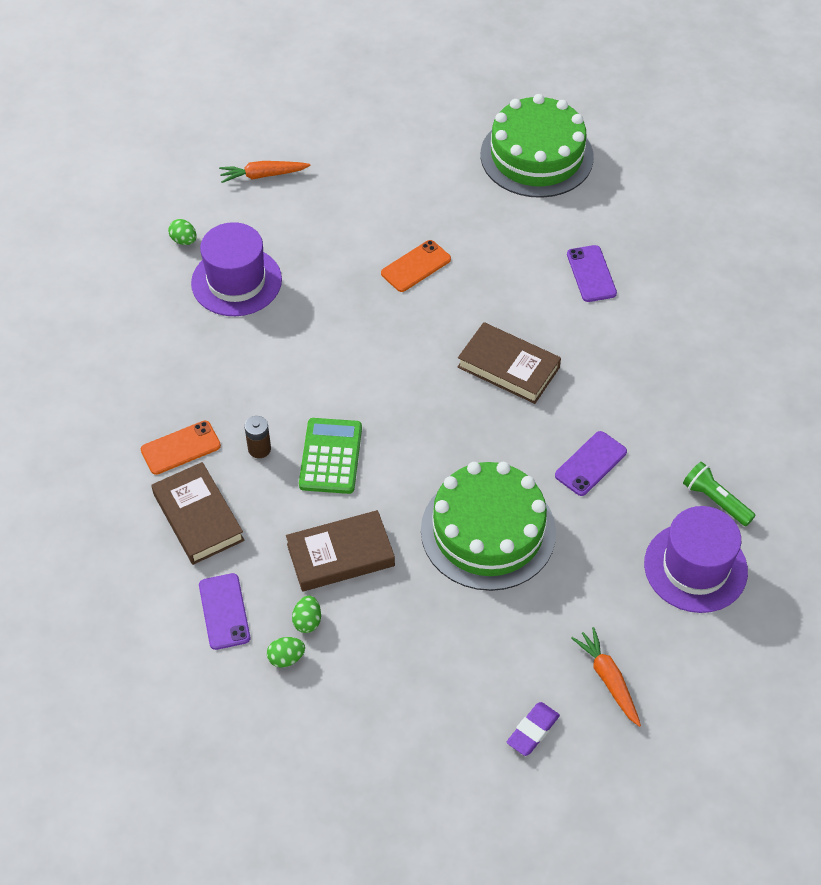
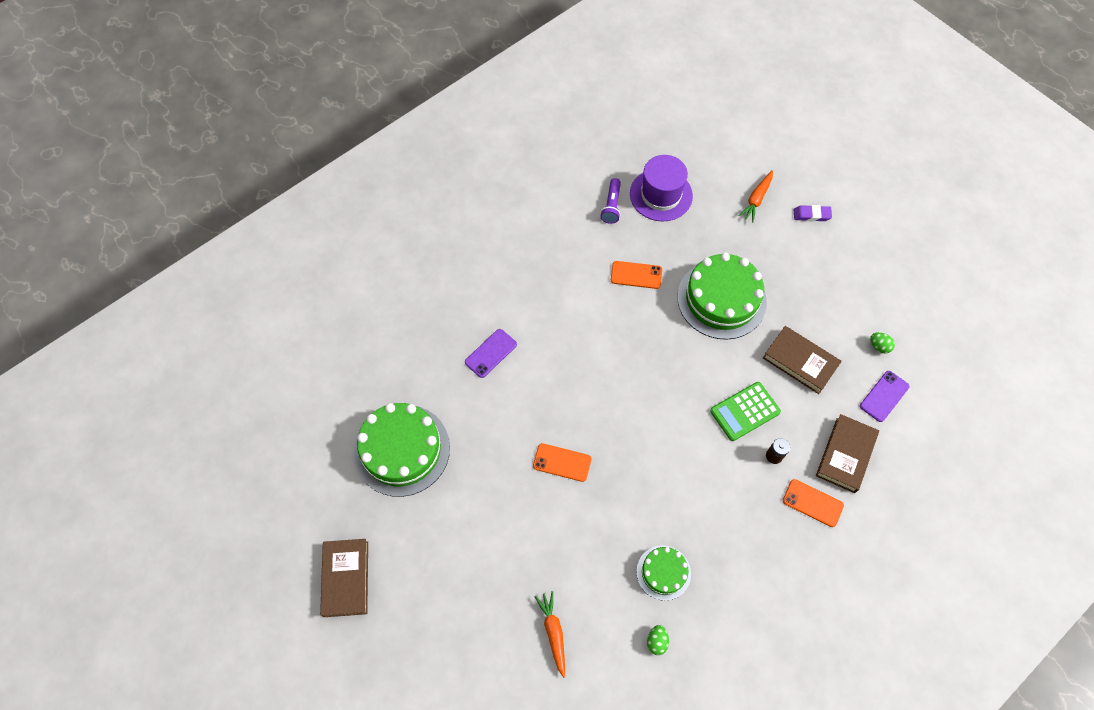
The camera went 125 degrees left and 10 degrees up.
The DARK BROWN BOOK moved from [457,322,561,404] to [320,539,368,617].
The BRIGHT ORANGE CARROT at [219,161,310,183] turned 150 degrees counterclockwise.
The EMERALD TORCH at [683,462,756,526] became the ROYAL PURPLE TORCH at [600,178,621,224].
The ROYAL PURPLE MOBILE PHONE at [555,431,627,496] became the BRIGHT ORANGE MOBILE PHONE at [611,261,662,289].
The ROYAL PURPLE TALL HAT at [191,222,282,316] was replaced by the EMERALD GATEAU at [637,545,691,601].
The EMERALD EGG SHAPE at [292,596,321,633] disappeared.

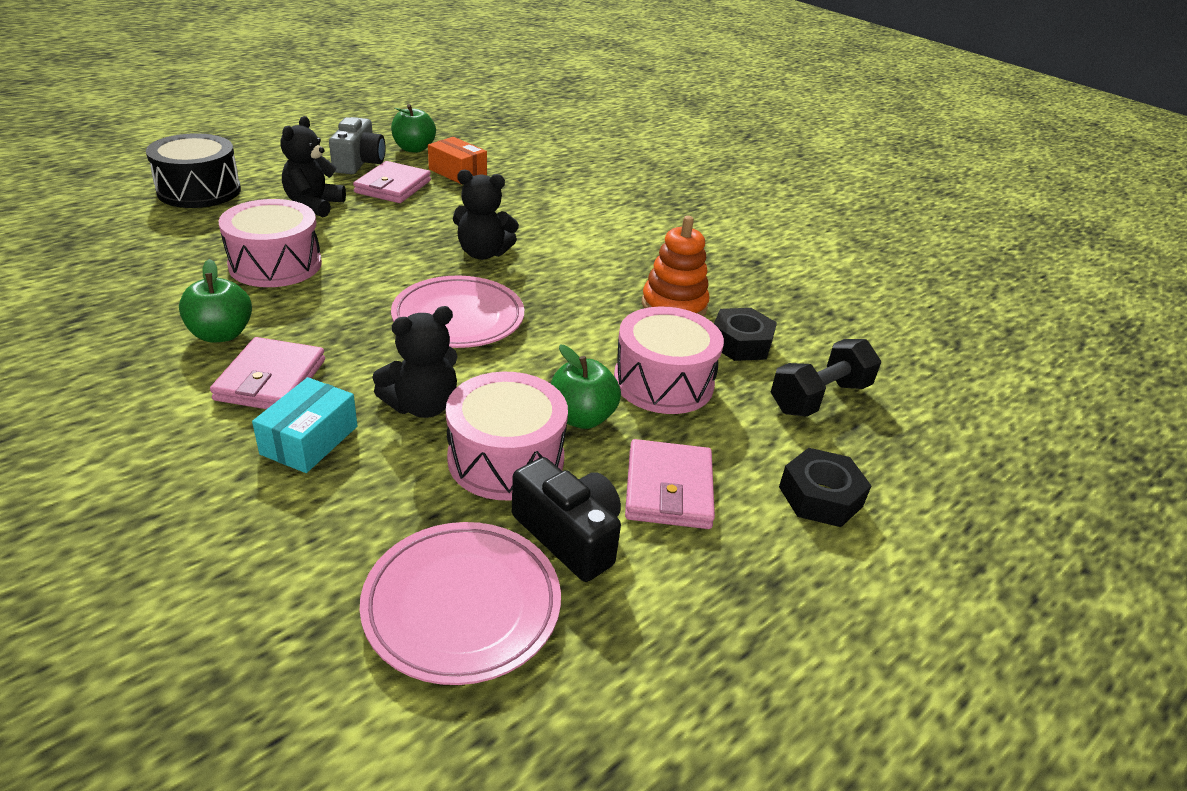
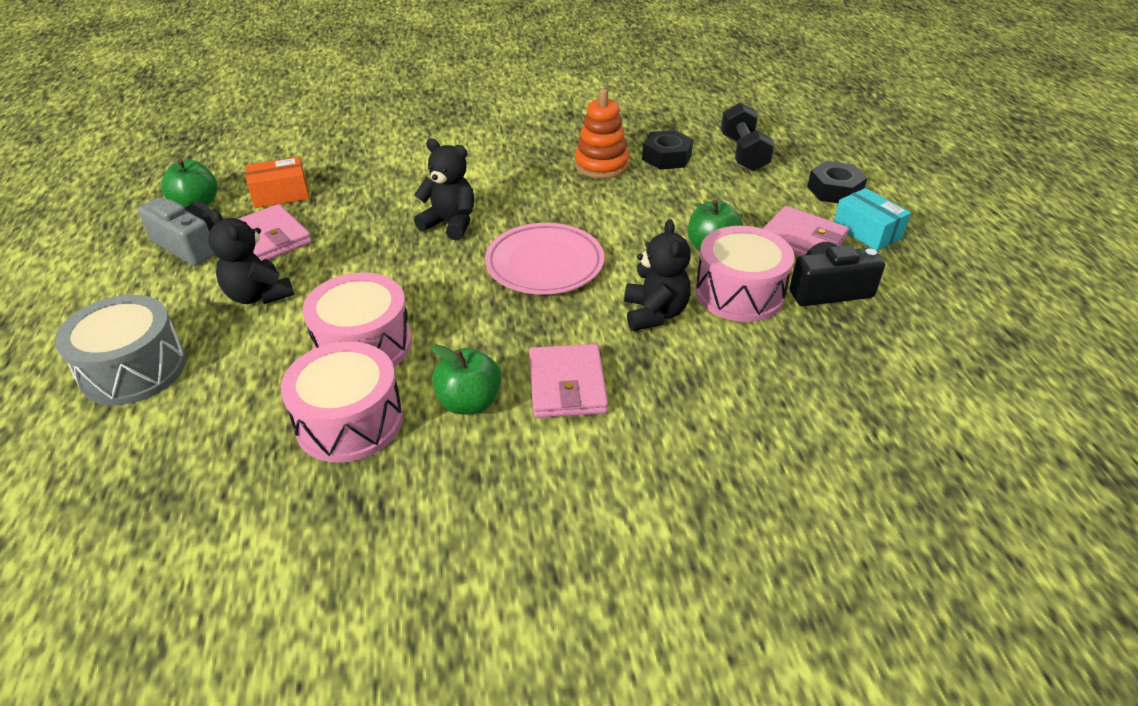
The camera went 55 degrees left and 5 degrees up.
The BLACK DRUM at [146,133,241,208] became the GREY DRUM at [55,295,186,405].
The ROSY DRUM moved from [614,306,724,414] to [281,341,403,463].
The BLACK TEDDY BEAR at [453,170,519,260] turned 105 degrees counterclockwise.
The ROSY CARD WALLET at [210,337,325,409] turned 45 degrees clockwise.
The AQUA PARCEL moved from [252,377,357,473] to [834,188,911,251].
The ROSY DINNER PLATE at [360,522,561,685] disappeared.

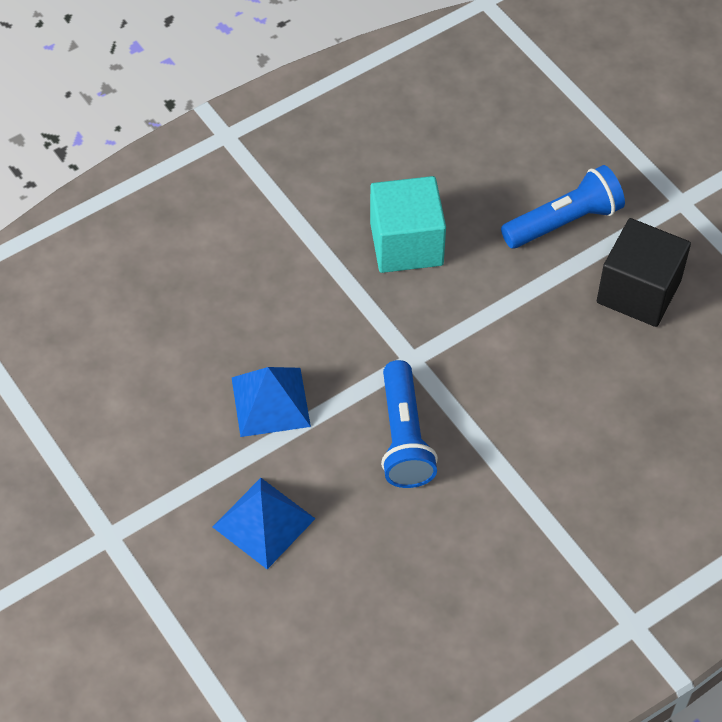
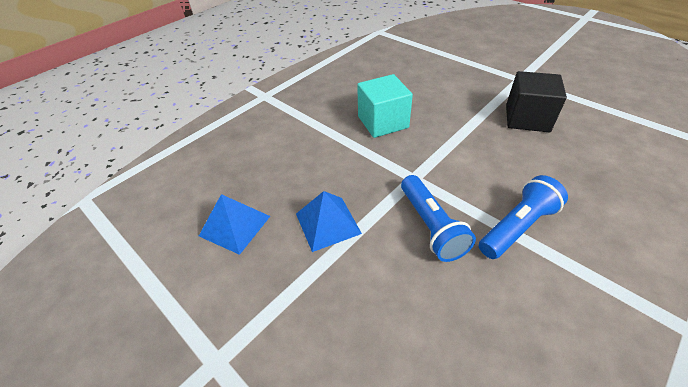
The camera went 10 degrees left and 10 degrees down.
The BLUE PYRAMID SHAPE moved from [213,478,315,569] to [199,194,270,255].
The BLUE TORCH moved from [501,165,625,249] to [479,175,568,259].

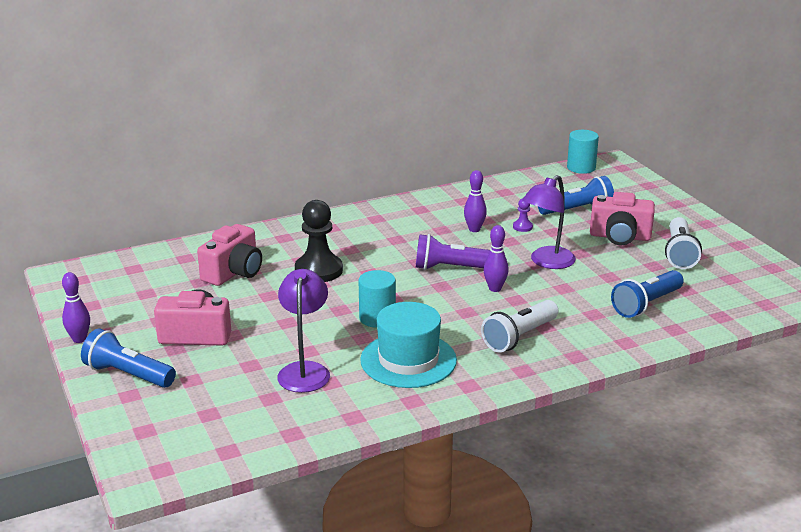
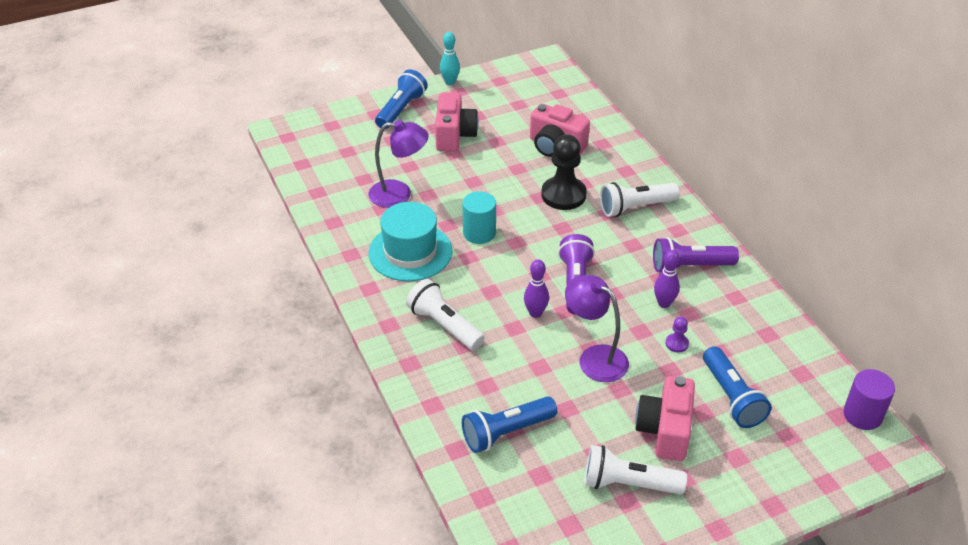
The camera went 90 degrees right and 15 degrees up.
The ROYAL PURPLE TENPIN at [62,272,90,343] became the AQUA TENPIN at [440,32,460,85].
The BLUE TORCH at [611,270,684,318] turned 75 degrees counterclockwise.
The WHITE TORCH at [600,182,680,217] appeared.
The ROYAL PURPLE TORCH at [653,237,739,272] appeared.
The AQUA CYLINDER at [567,130,599,174] became the ROYAL PURPLE CYLINDER at [843,369,895,430].

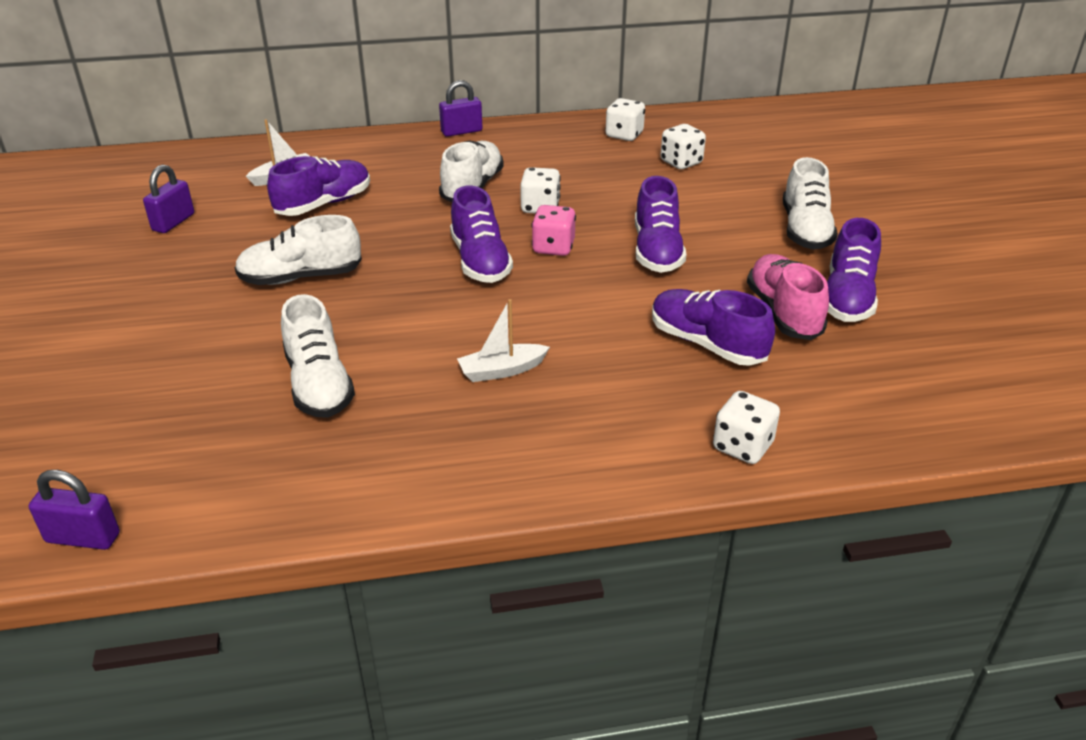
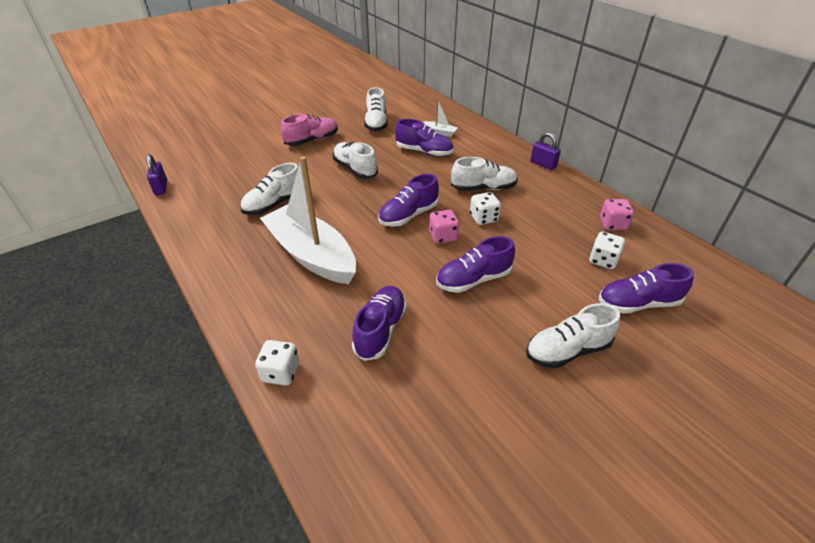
The camera went 65 degrees right and 5 degrees up.
The WHITE SAILBOAT at [457,299,550,382] changed to 2.46 times the size.
The ROSY SHOE moved from [747,254,829,340] to [281,114,338,146].
The ROYAL PURPLE PADLOCK at [143,164,194,233] was replaced by the WHITE SHOE at [364,87,388,131].
The ROYAL PURPLE SHOE moved from [827,218,881,322] to [599,263,694,314].
The WHITE GAME DIE at [605,98,645,141] became the ROSY GAME DIE at [600,199,634,230].

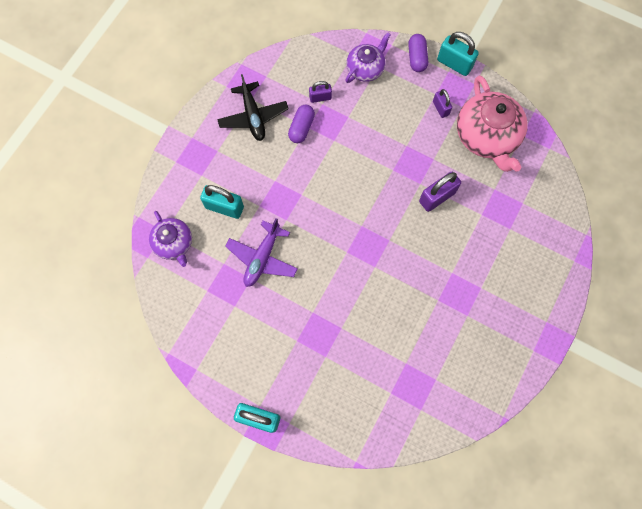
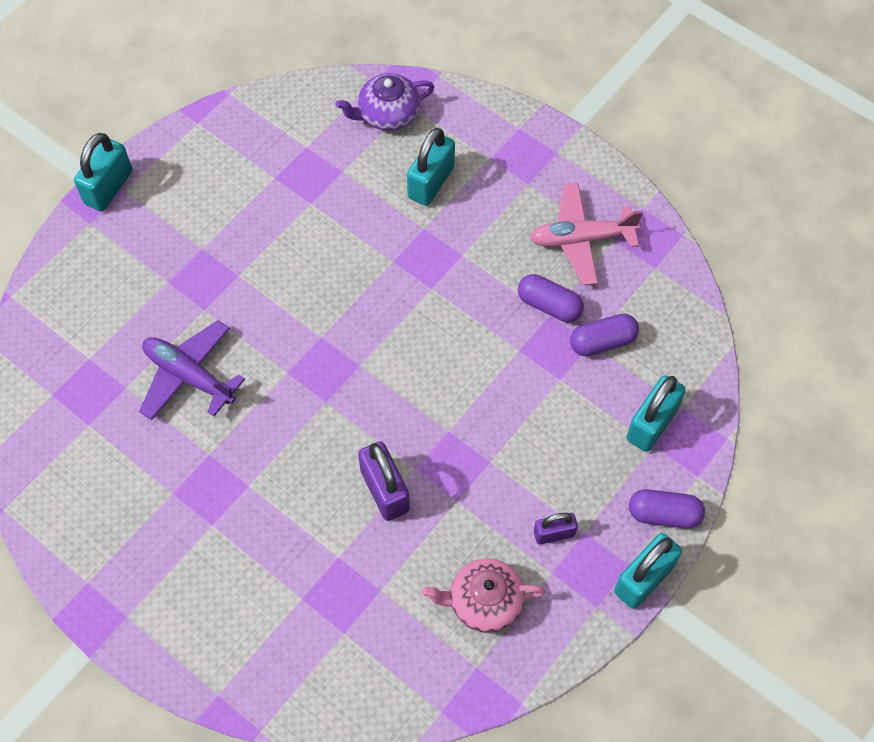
The camera went 100 degrees right and 10 degrees down.
The ROYAL PURPLE PLANE moved from [225,218,298,287] to [139,320,245,420].
The ROSY TEA POT at [457,75,527,172] changed to 0.59 times the size.
The BLACK PLANE at [217,74,289,141] became the ROSY PLANE at [530,183,643,285].
The ROYAL PURPLE PADLOCK at [309,81,332,103] was replaced by the ROYAL PURPLE PILL at [570,314,639,356].
The ROYAL PURPLE TEA POT at [346,32,391,83] was replaced by the AQUA PADLOCK at [627,375,686,452].

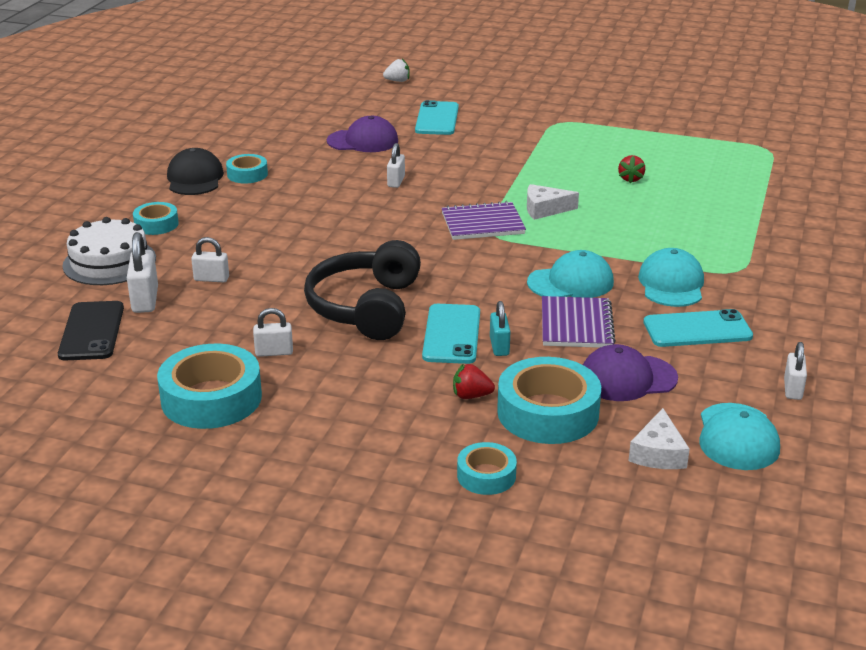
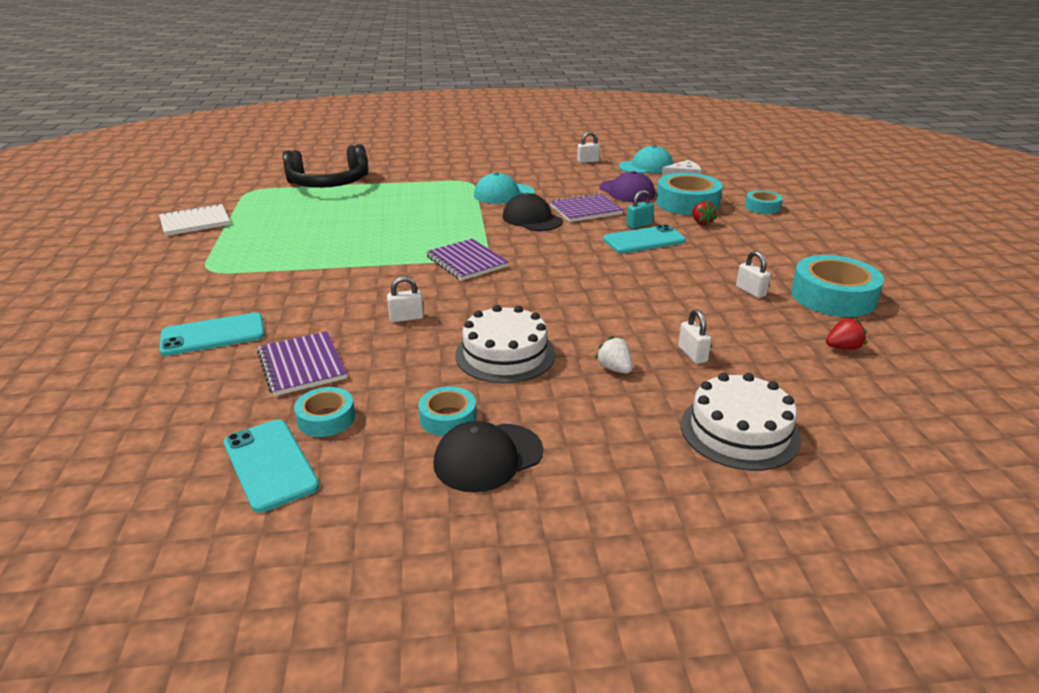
The camera went 115 degrees left and 0 degrees up.
The WHITE EXERCISE BOOK at [159,203,231,236] appeared.
The AQUA MOBILE PHONE moved from [644,309,753,347] to [224,420,320,513].
The ROYAL PURPLE PEAKED CAP at [327,116,398,152] was replaced by the ROYAL PURPLE EXERCISE BOOK at [257,331,347,396].
The BLACK HEADPHONES moved from [304,240,421,340] to [282,144,368,188].
The AQUA STICKY TAPE moved from [133,202,179,235] to [294,387,355,437].
The WHITE GATEAU at [455,305,555,383] appeared.
The AQUA PEAKED CAP at [527,250,614,298] became the BLACK PEAKED CAP at [503,193,563,231].
The WHITE BERRY moved from [383,59,410,82] to [595,336,633,374].
The RED BERRY moved from [618,155,645,184] to [826,317,867,350].
The BLACK MOBILE PHONE at [58,301,124,360] disappeared.
The WHITE PADLOCK at [127,232,158,313] disappeared.
The WHITE CHEESE WEDGE at [527,184,579,220] disappeared.

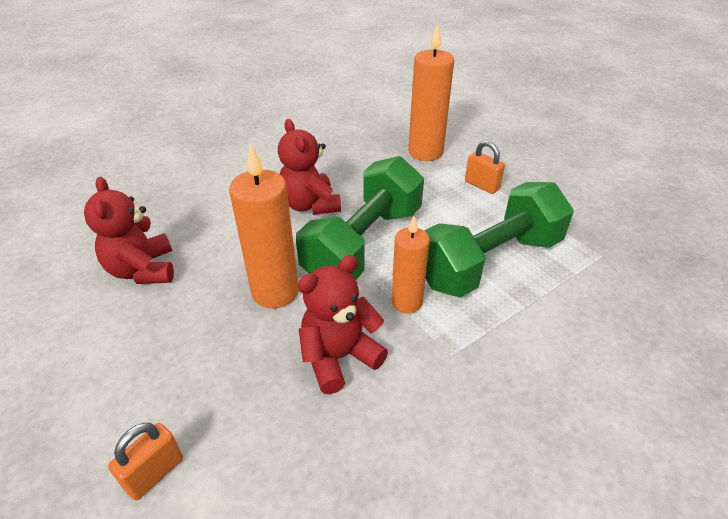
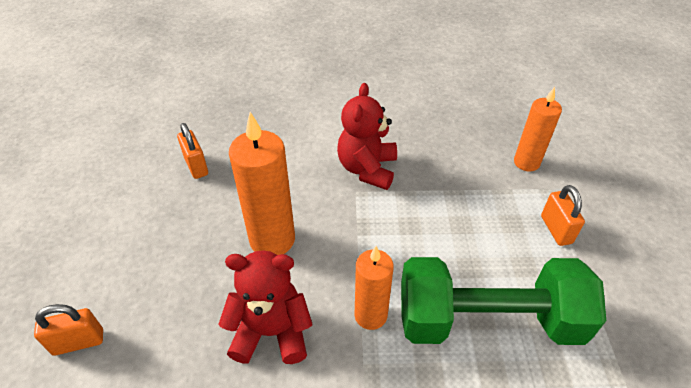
The camera went 35 degrees right and 5 degrees up.
The RED TEDDY BEAR at [84,177,174,284] was replaced by the BRIGHT ORANGE PADLOCK at [177,123,208,179].
The BRIGHT ORANGE WAX CANDLE at [408,23,454,161] changed to 0.65 times the size.
The EMERALD FREE WEIGHT at [296,156,424,280] disappeared.

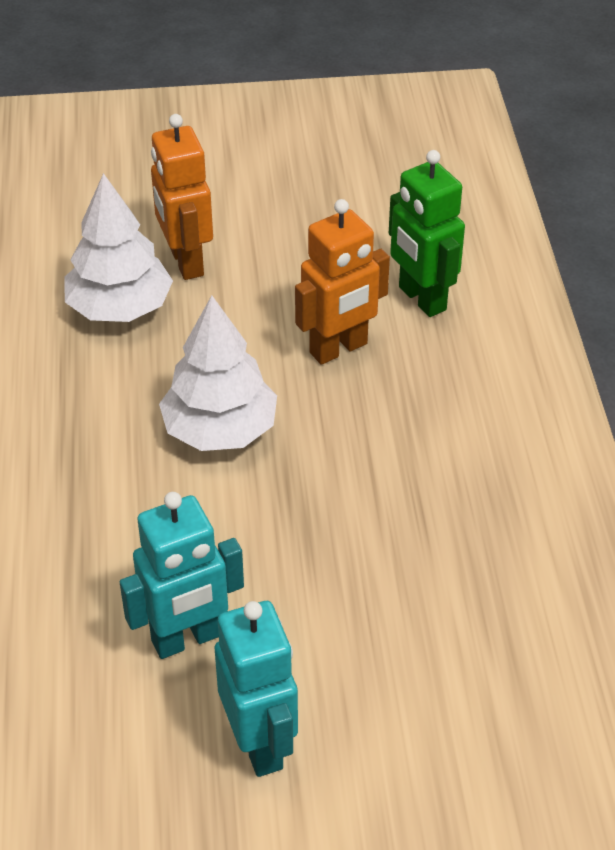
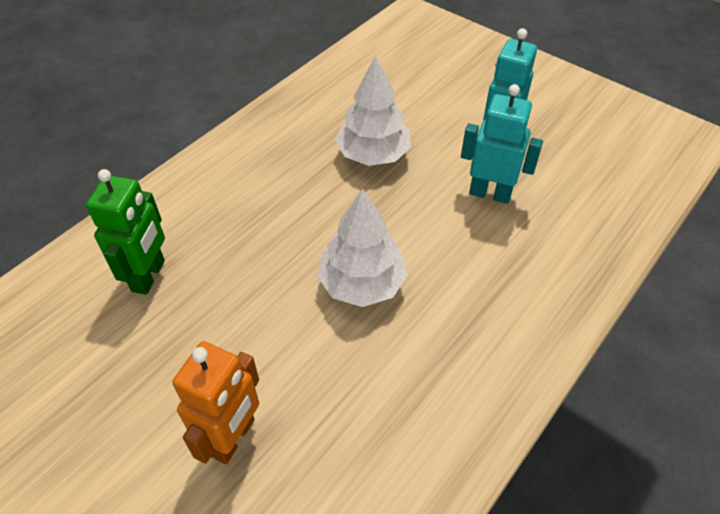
The camera went 135 degrees left and 5 degrees up.
The WHITE FIR TREE moved from [64,173,173,322] to [335,55,411,166].
The BRIGHT ORANGE TOY ROBOT at [295,199,390,365] disappeared.

